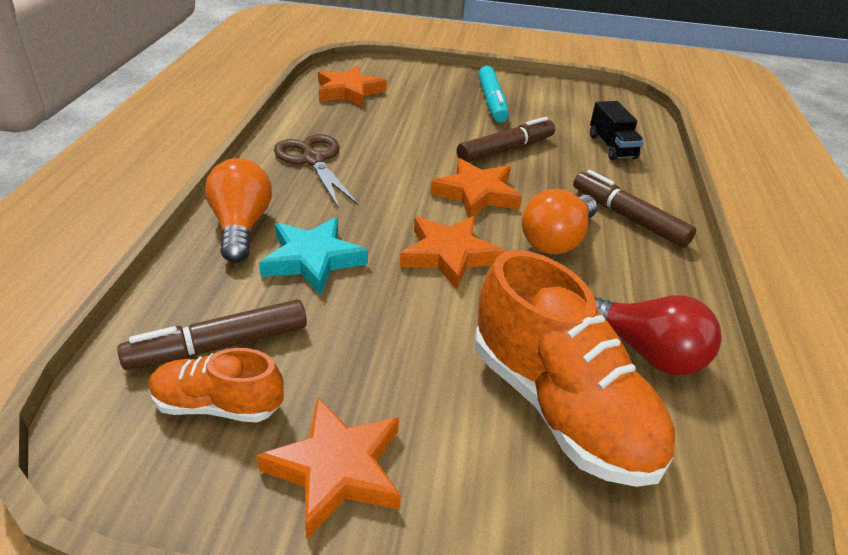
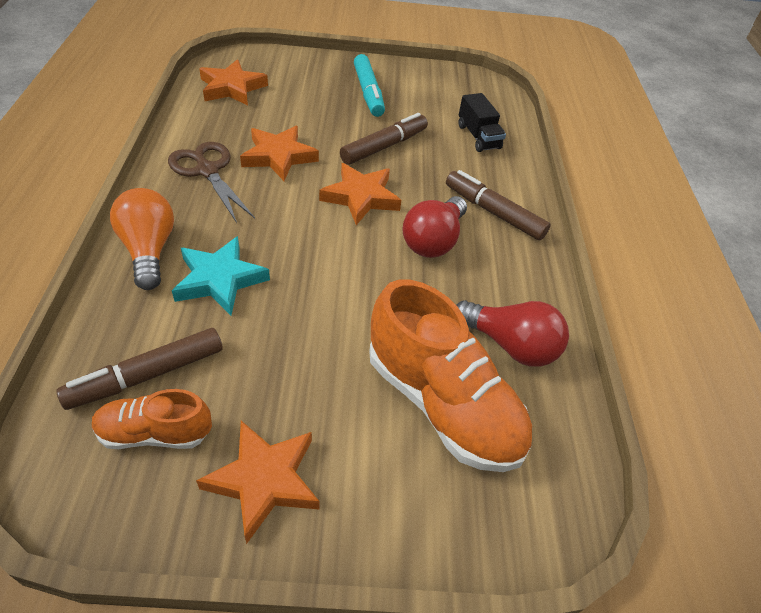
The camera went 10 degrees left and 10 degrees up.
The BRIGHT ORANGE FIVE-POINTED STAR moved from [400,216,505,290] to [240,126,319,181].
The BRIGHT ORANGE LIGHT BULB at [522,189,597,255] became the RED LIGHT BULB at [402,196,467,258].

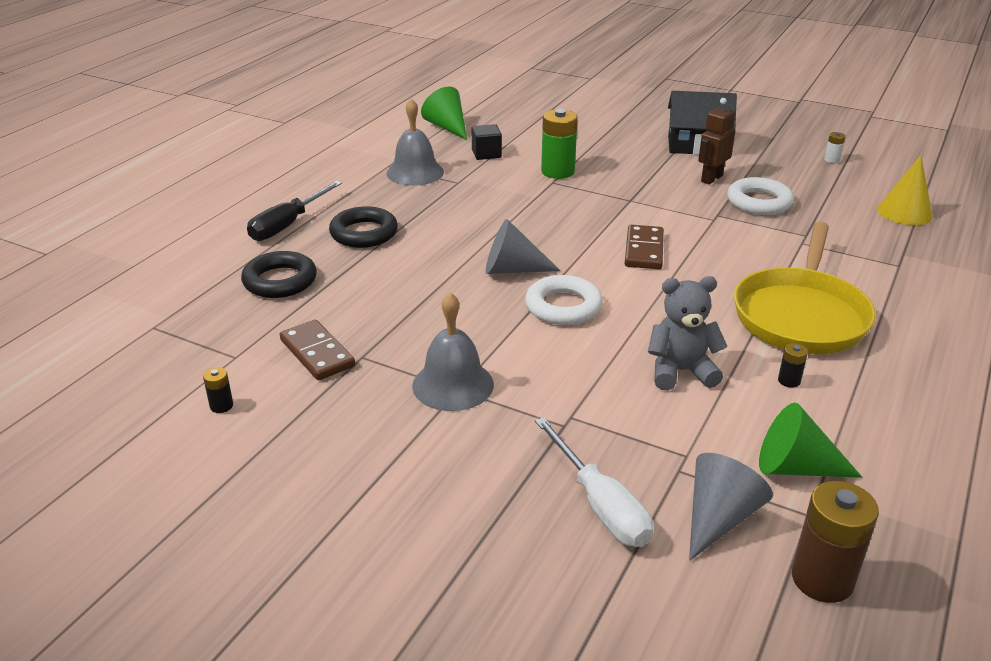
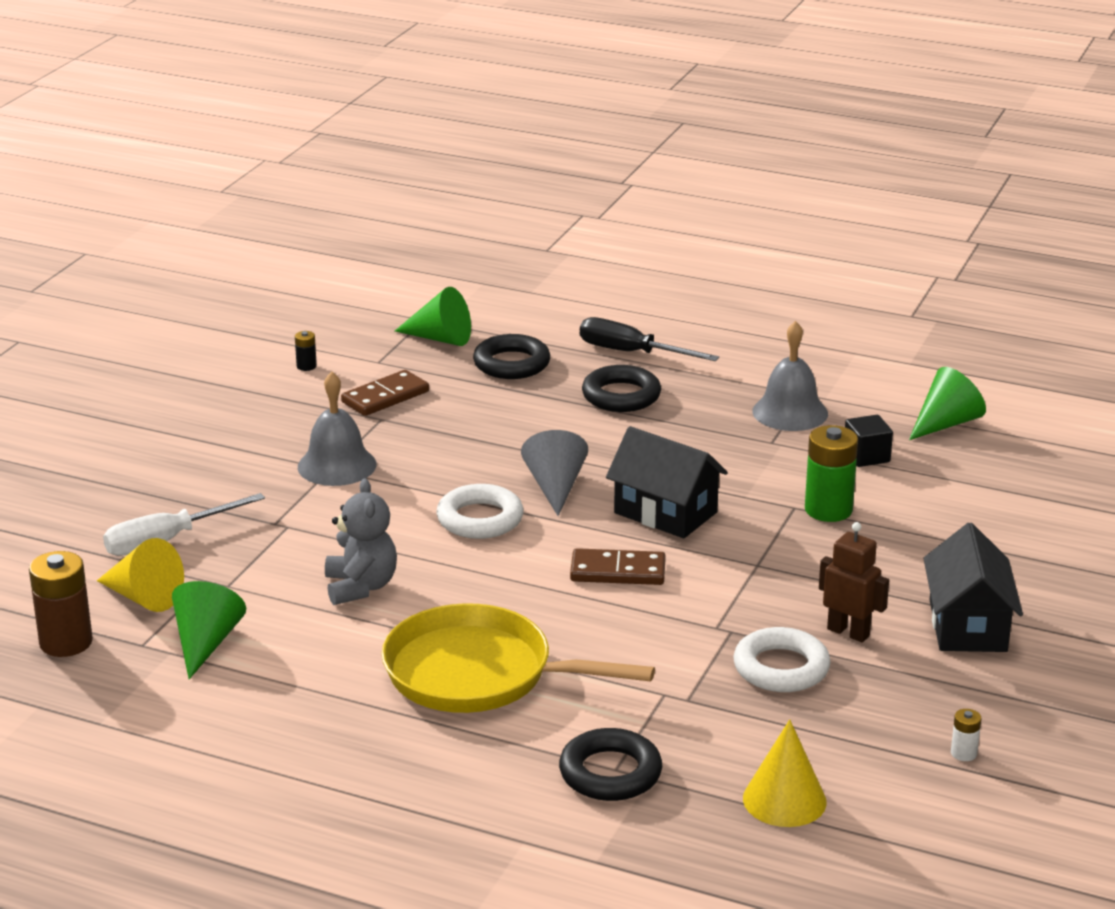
The camera went 85 degrees right and 5 degrees down.
The GREY CONE SHAPE at [689,453,773,561] became the BRIGHT YELLOW CONE SHAPE at [97,538,184,612].
The EMERALD CONE SHAPE at [395,287,471,346] appeared.
The BLACK RING at [559,728,662,801] appeared.
The BLACK COTTAGE at [606,426,728,538] appeared.
The BLACK AA BATTERY at [778,343,808,388] disappeared.

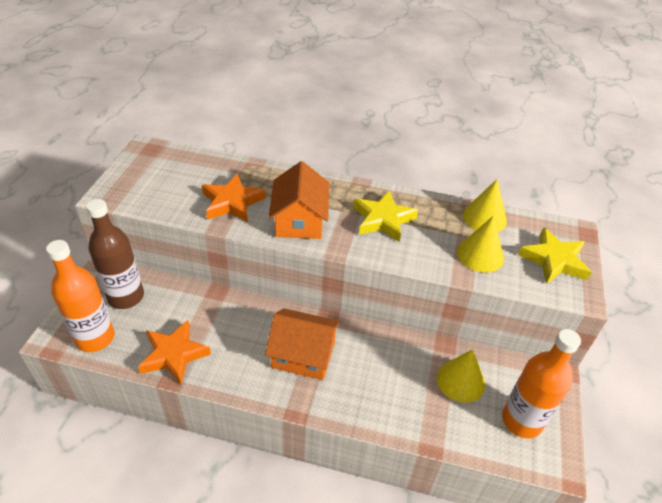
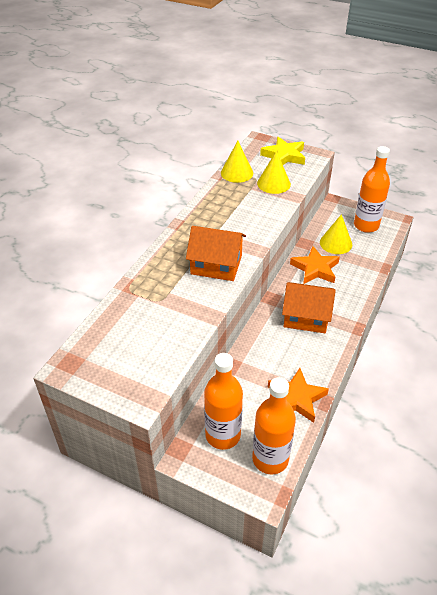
The camera went 75 degrees left and 0 degrees up.
The DARK BROWN BOTTLE at [86,199,144,309] became the BRIGHT ORANGE BOTTLE at [204,353,243,450].
The BRIGHT ORANGE COTTAGE at [265,308,341,380] turned 75 degrees clockwise.
The BRIGHT ORANGE FIVE-POINTED STAR moved from [202,173,266,222] to [290,246,340,284].
The BRIGHT YELLOW FIVE-POINTED STAR at [354,190,418,242] disappeared.

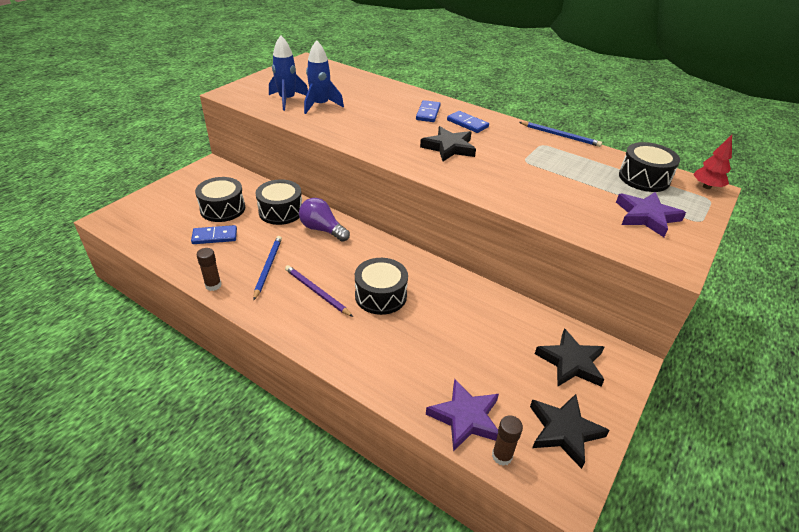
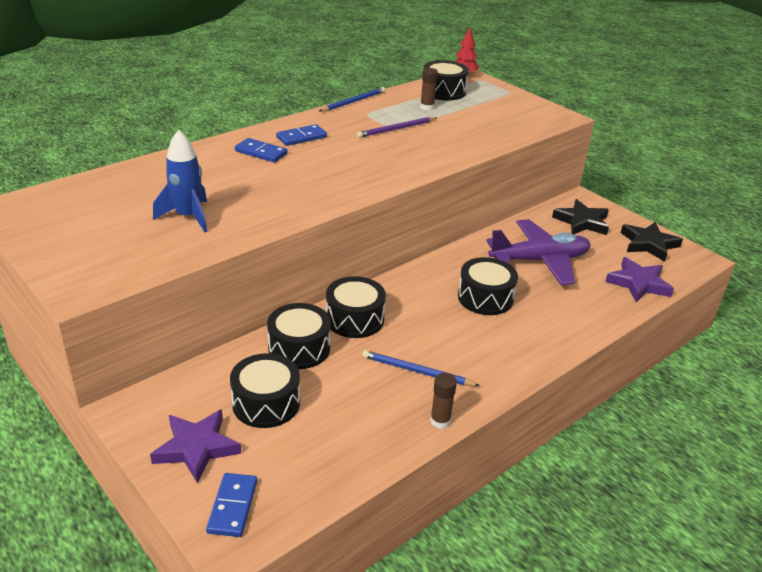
The camera went 75 degrees left and 5 degrees down.
The ROYAL PURPLE FIVE-POINTED STAR moved from [616,192,686,237] to [150,409,241,483].
The BLUE DOMINO TILE moved from [191,225,237,244] to [206,473,257,537].
The ROYAL PURPLE LIGHT BULB at [299,198,350,242] was replaced by the BLACK DRUM at [326,276,386,338].
The ROYAL PURPLE PENCIL moved from [285,265,353,317] to [357,117,437,138].
The DARK BROWN STICK OF GLUE moved from [492,415,523,466] to [420,68,438,111].
The ROYAL PURPLE PLANE at [486,219,591,285] appeared.
The BLUE ROCKET at [269,35,308,111] disappeared.
The BLACK FIVE-POINTED STAR at [420,126,476,161] disappeared.

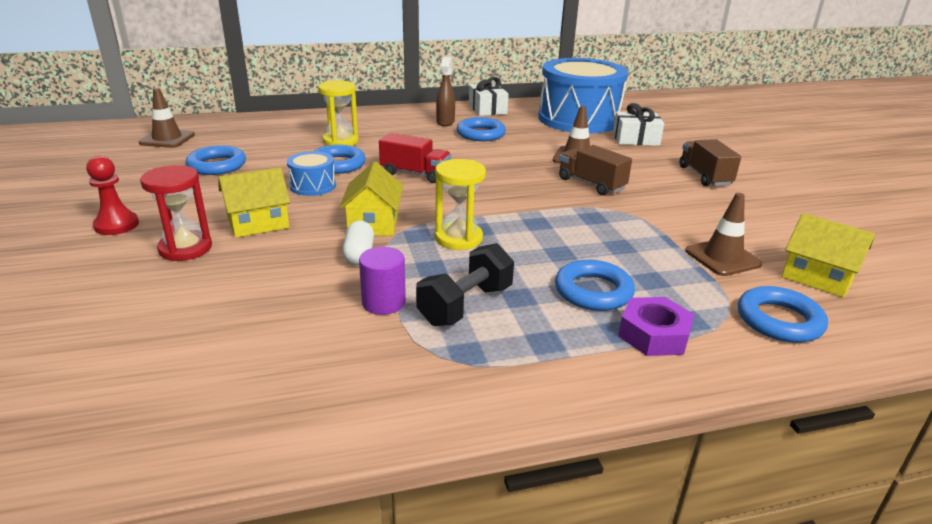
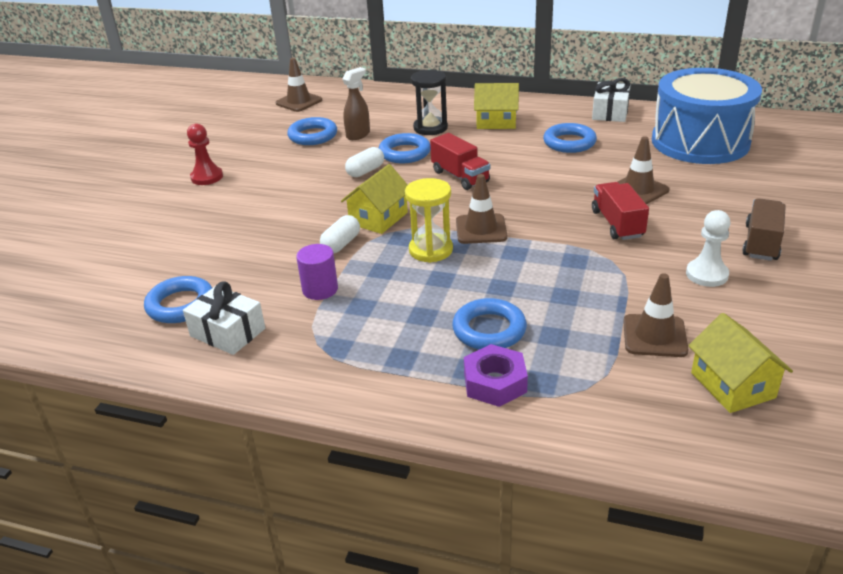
The camera went 35 degrees right and 5 degrees up.
The BLUE RING moved from [738,286,828,343] to [144,276,212,323].
The WHITE GIFT moved from [613,103,664,146] to [183,281,265,355].
The DARK BROWN SPRAY BOTTLE moved from [436,57,455,126] to [342,67,370,140].
The BLUE DRUM at [287,151,336,196] was replaced by the WHITE PILL at [345,147,384,177].
The BRIGHT YELLOW SAND TIMER at [318,80,359,146] became the BLACK SAND TIMER at [411,70,448,135].
The DARK BROWN SAFETY CONE at [456,174,507,244] appeared.
The BRIGHT YELLOW COTTAGE moved from [218,167,291,238] to [474,83,519,129].
The DARK BROWN LORRY at [559,145,632,195] became the RED LORRY at [592,182,649,240].
The WHITE PAWN at [686,210,731,287] appeared.
The RED SAND TIMER at [140,165,212,261] disappeared.
The BLACK FREE WEIGHT at [416,243,514,326] disappeared.

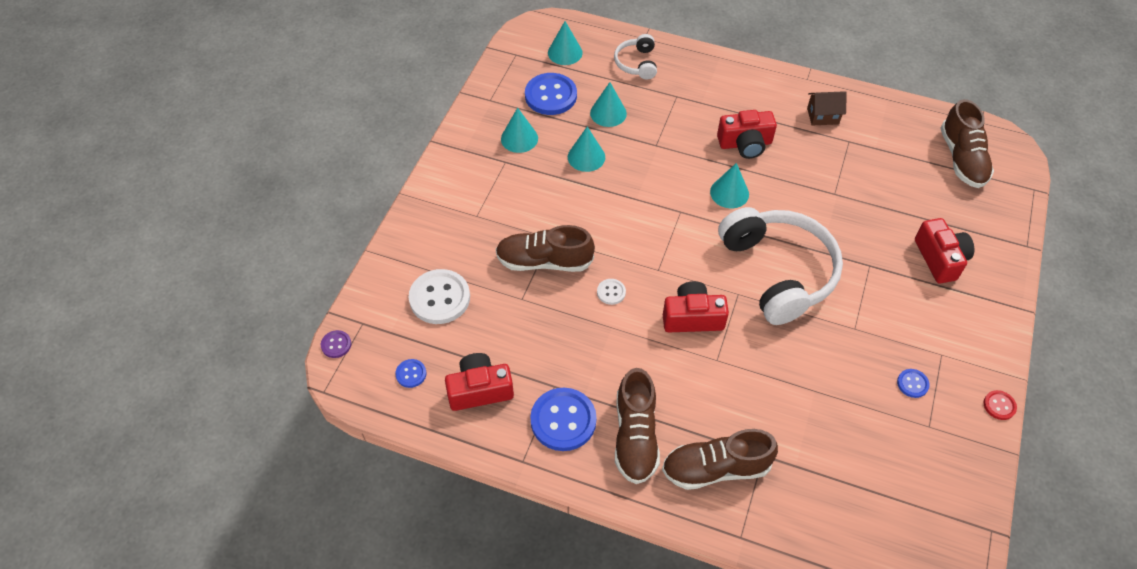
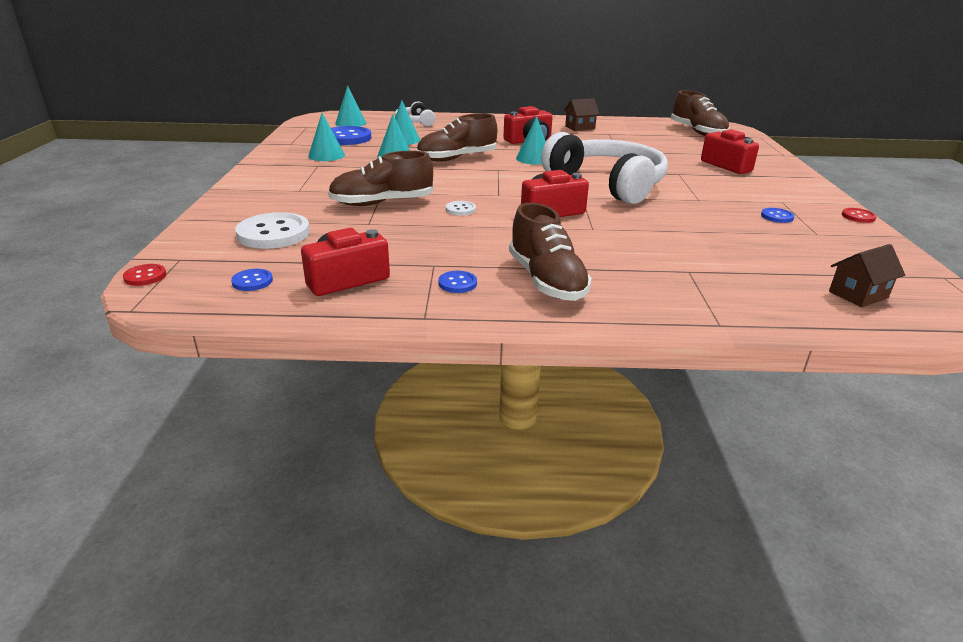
The camera went 20 degrees left and 25 degrees down.
The ROYAL PURPLE BUTTON at [321,330,351,358] became the RED BUTTON at [123,264,166,286].
The DARK BROWN SHOE moved from [662,429,778,490] to [416,113,497,162].
The BLUE BUTTON at [530,388,597,451] changed to 0.48 times the size.
The DARK BROWN COTTAGE at [829,244,905,307] appeared.

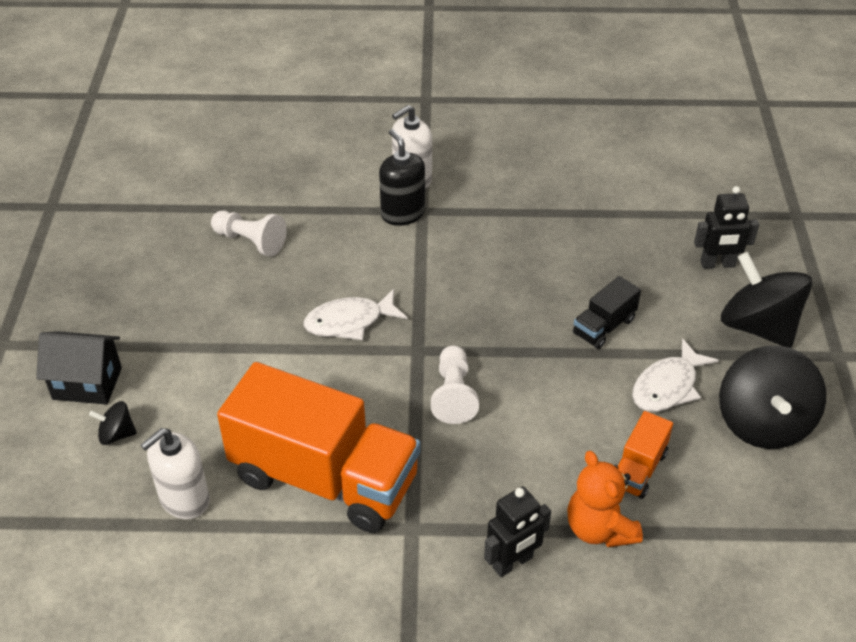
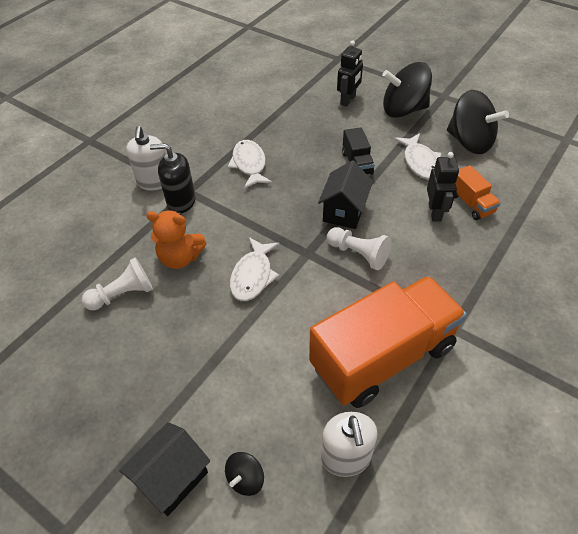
The camera went 55 degrees left and 5 degrees up.
The BRIGHT ORANGE TEDDY BEAR moved from [567,451,643,547] to [146,211,207,269].
The WHITE FISH at [228,140,273,189] appeared.
The BLACK COTTAGE at [318,160,373,229] appeared.
The BLACK TOY ROBOT moved from [484,487,551,577] to [427,152,459,222].

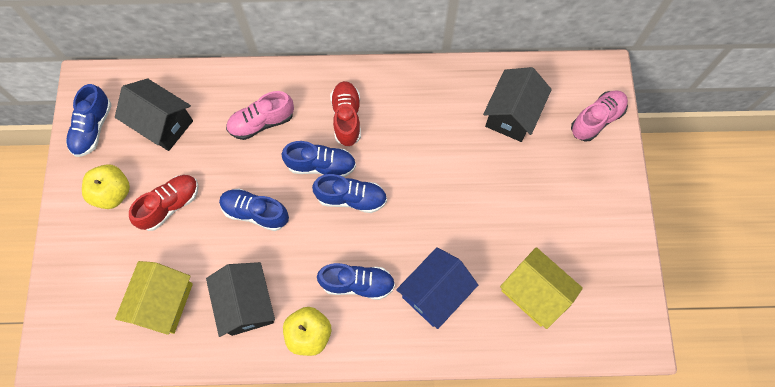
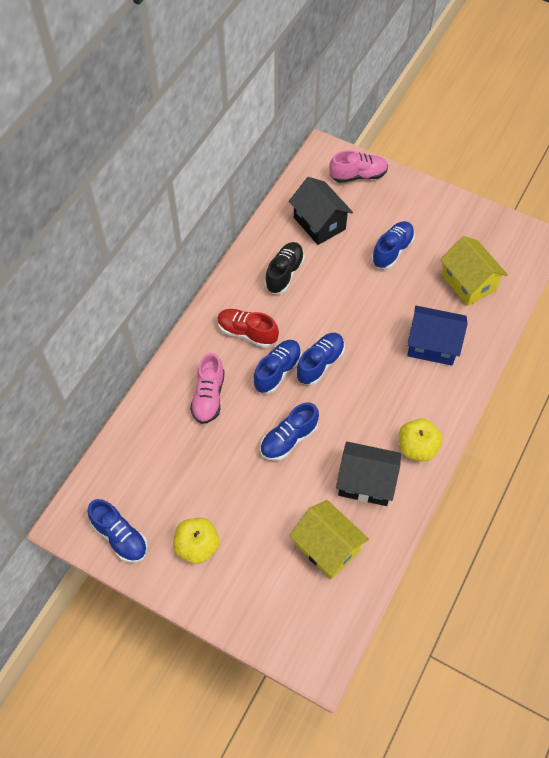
The camera went 60 degrees left and 10 degrees down.
The BLACK SHOE at [265,242,305,294] appeared.
The ROSY SHOE at [571,90,628,142] turned 90 degrees clockwise.
The BLUE SHOE moved from [317,263,395,300] to [371,221,415,269].
The BLUE COTTAGE at [396,247,478,329] turned 60 degrees counterclockwise.
The BRIGHT YELLOW COTTAGE at [500,247,583,329] turned 75 degrees clockwise.
The BLACK COTTAGE at [115,78,193,151] disappeared.
The RED SHOE at [129,175,199,231] disappeared.

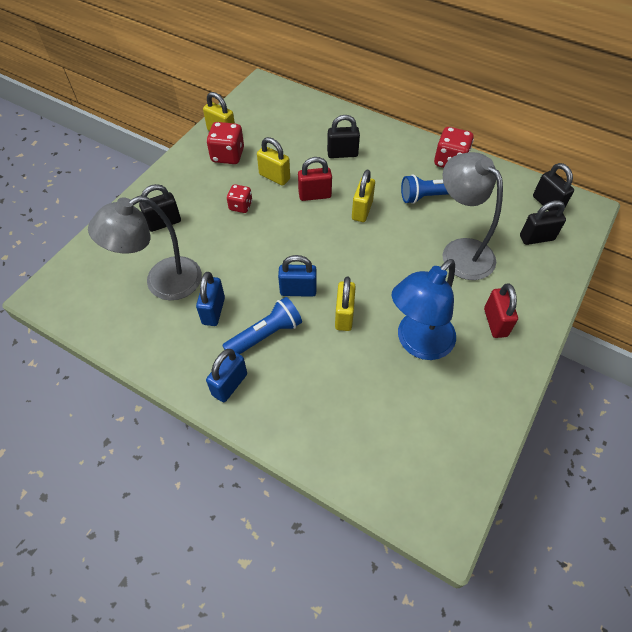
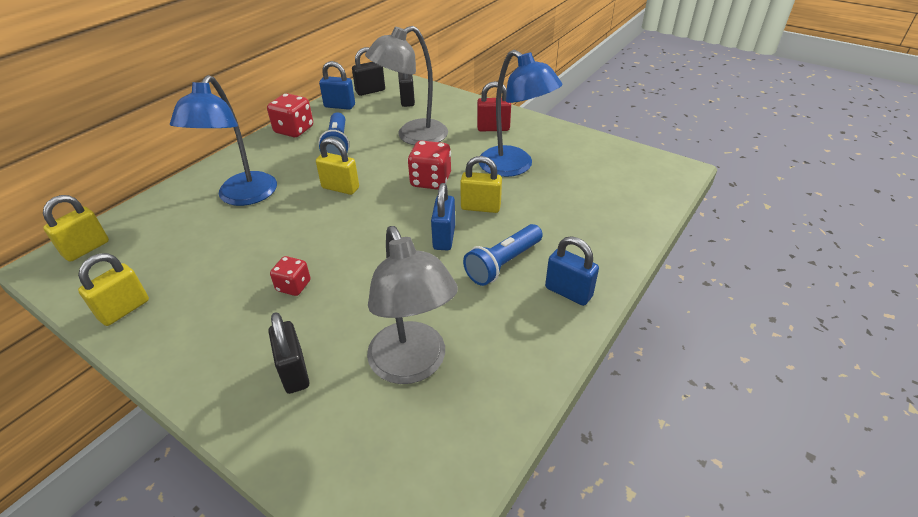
The camera went 85 degrees left and 15 degrees down.
The BRIGHT YELLOW PADLOCK moved from [257,137,290,186] to [43,195,109,262].
The BLACK PADLOCK at [327,115,360,158] was replaced by the BLUE DESK LAMP at [170,75,277,206].
The BLUE PADLOCK moved from [196,272,225,326] to [319,61,355,110].
The RED GAME DIE moved from [206,122,244,164] to [407,141,451,190].
The BLUE TORCH at [222,297,302,354] turned 105 degrees counterclockwise.
The RED PADLOCK at [298,157,332,201] disappeared.

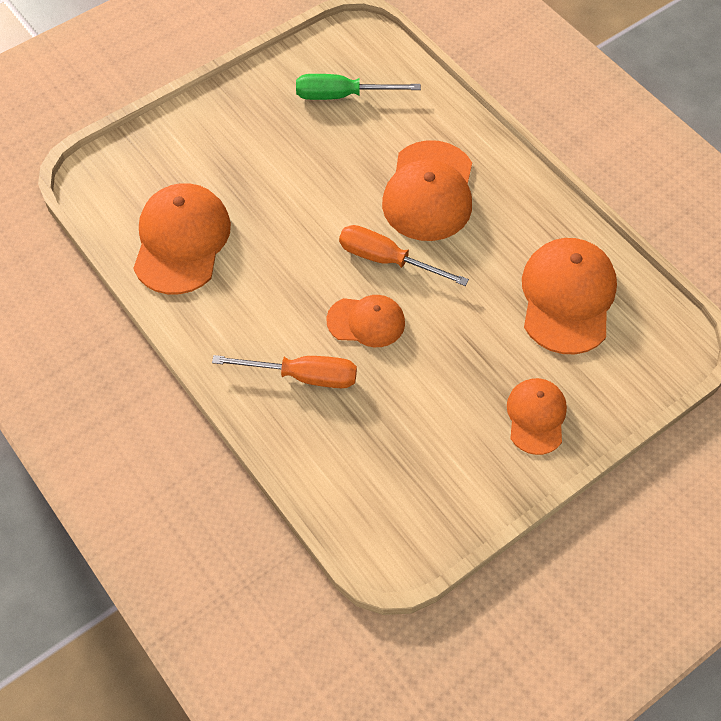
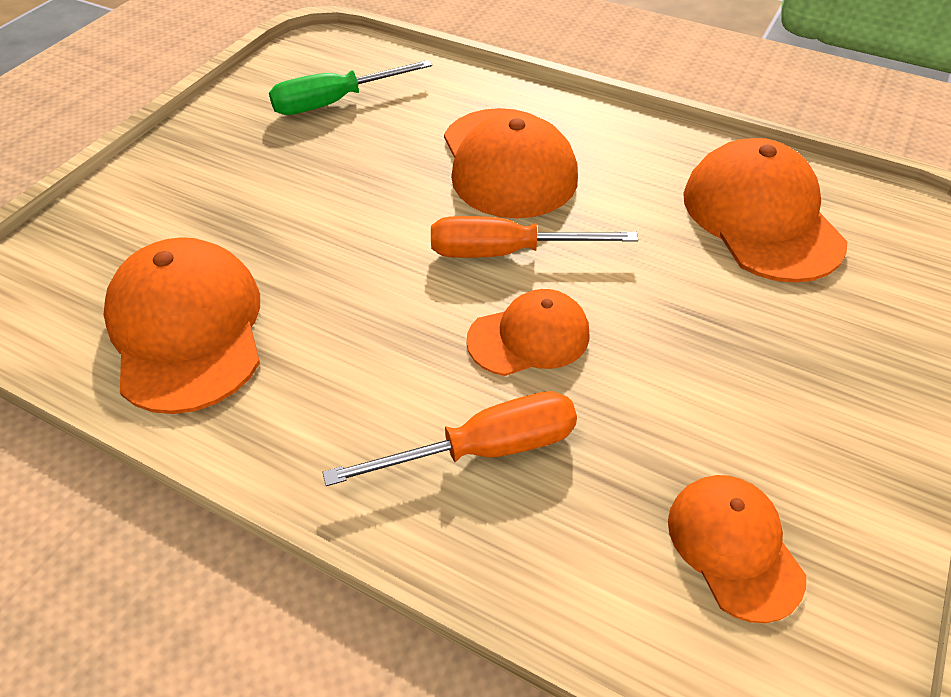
The camera went 25 degrees left and 10 degrees down.
The BRIGHT ORANGE PEAKED CAP moved from [507,378,567,455] to [668,475,806,623].

